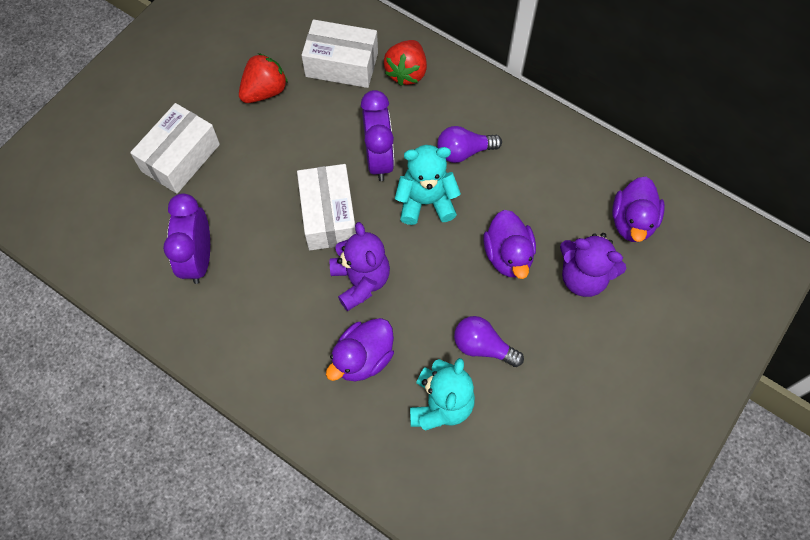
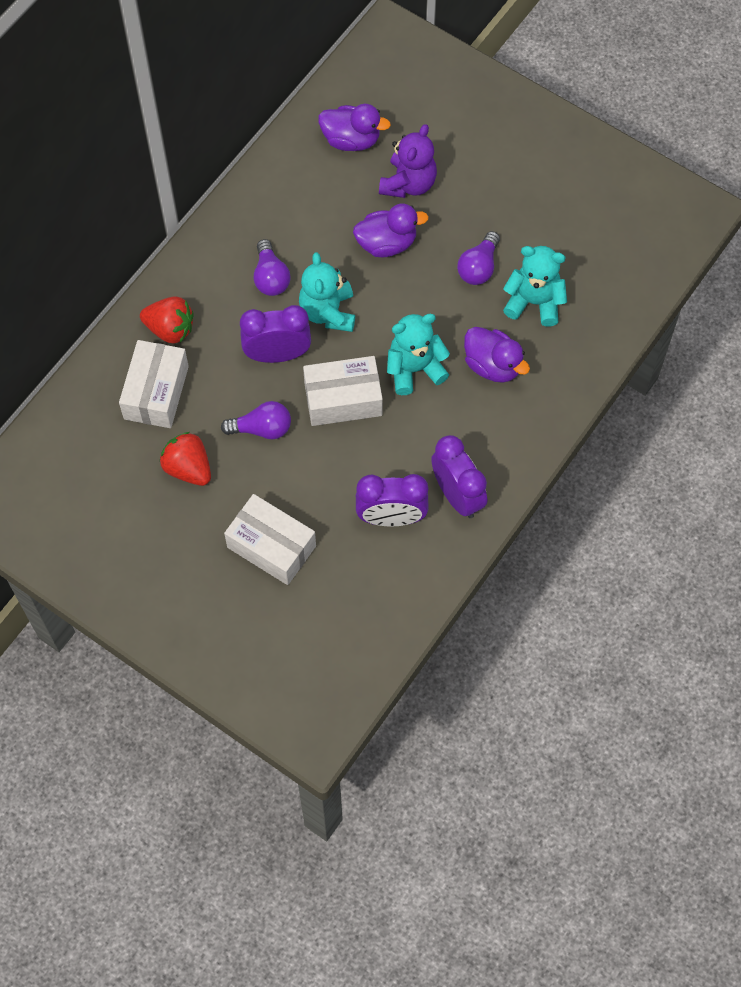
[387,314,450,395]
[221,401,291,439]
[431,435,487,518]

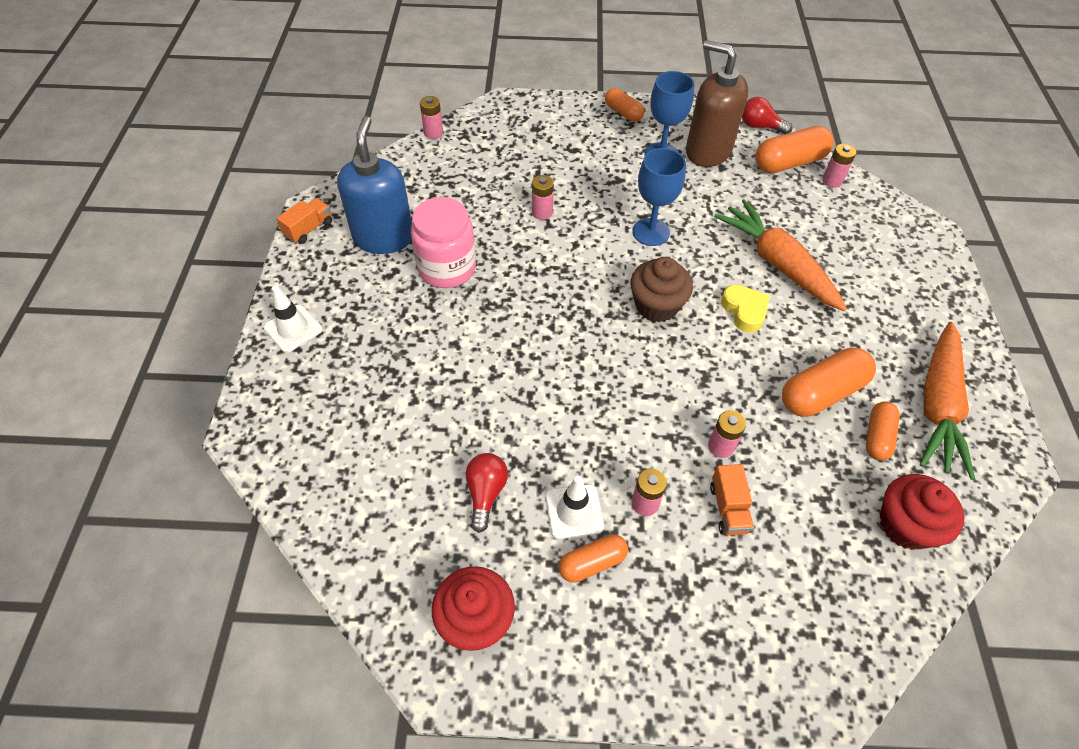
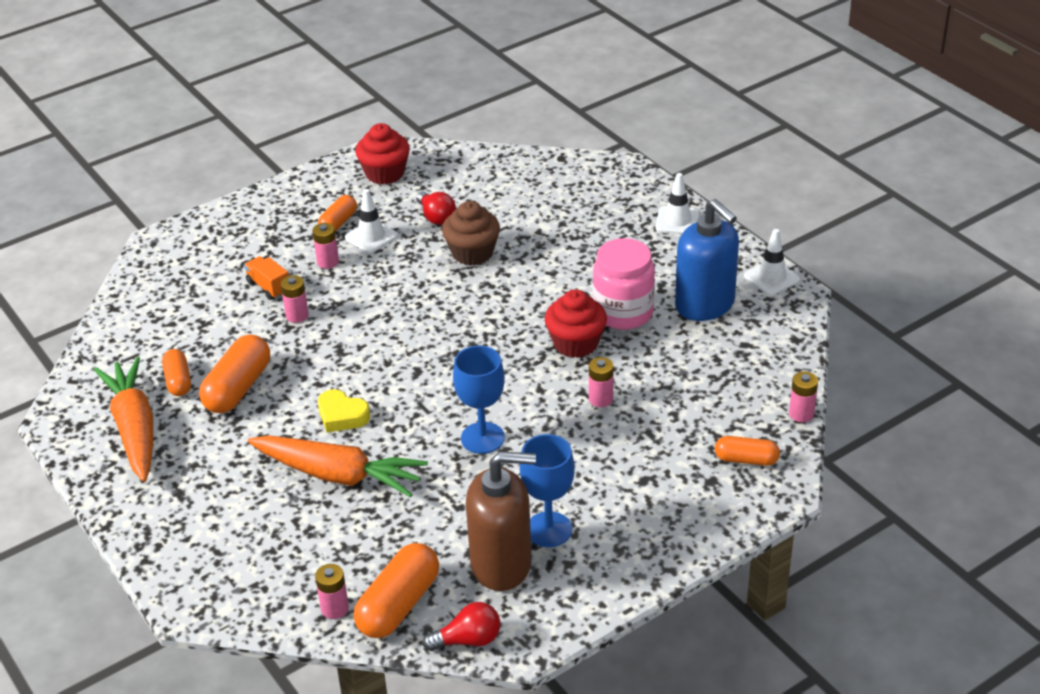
[715,436,780,466]
[744,229,800,296]
[442,201,500,266]
[545,289,607,358]

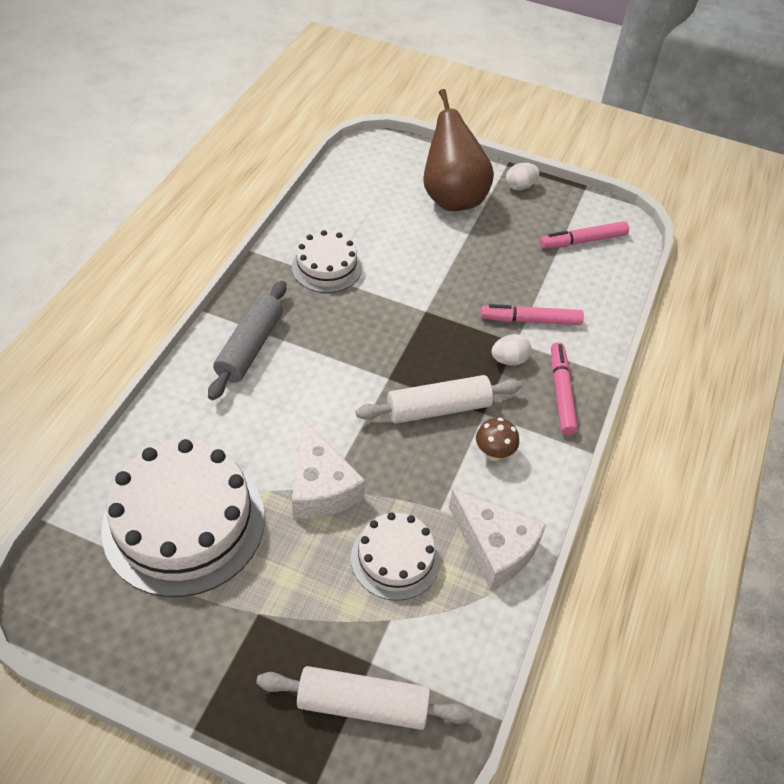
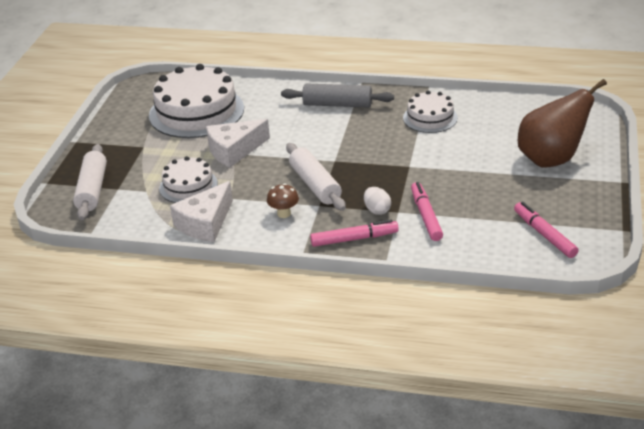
[506,163,539,190] (first image)

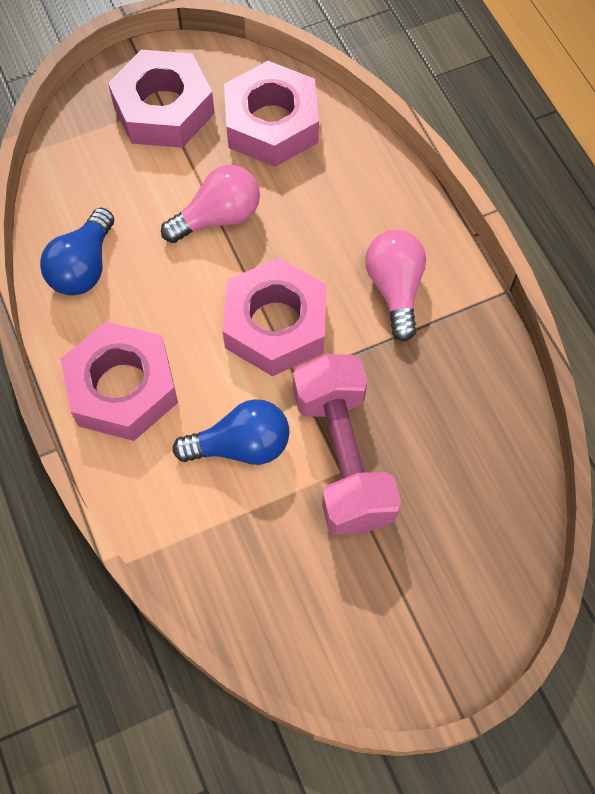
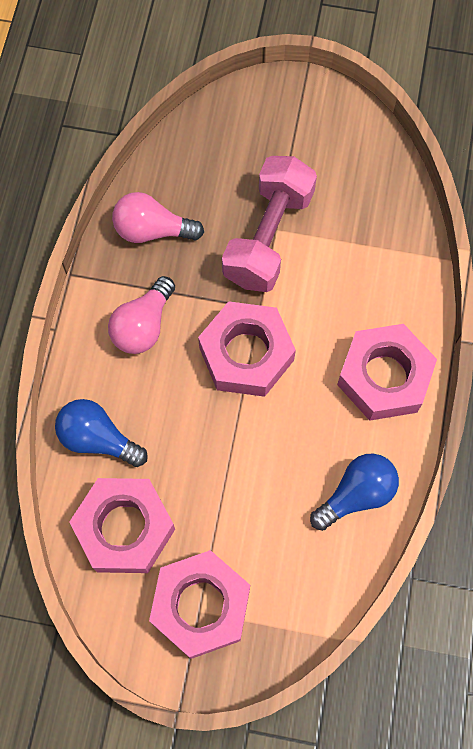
[112,192,204,243]
[55,399,148,467]

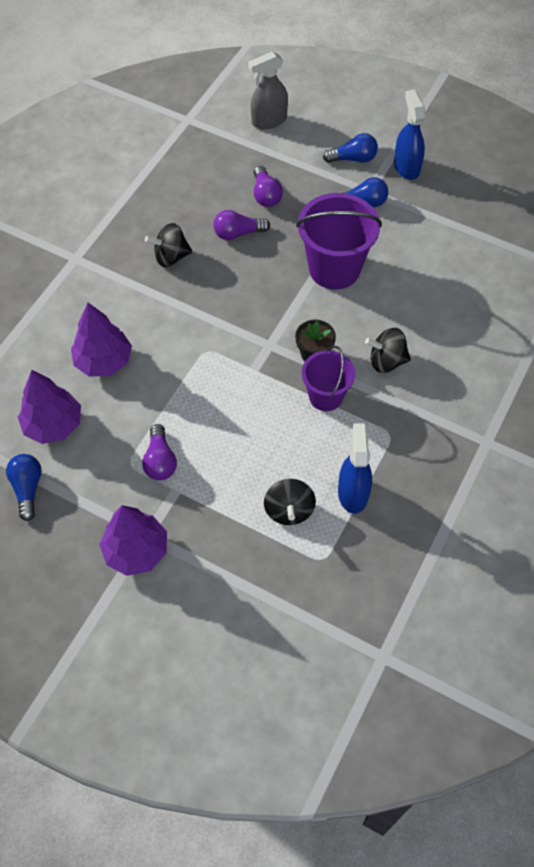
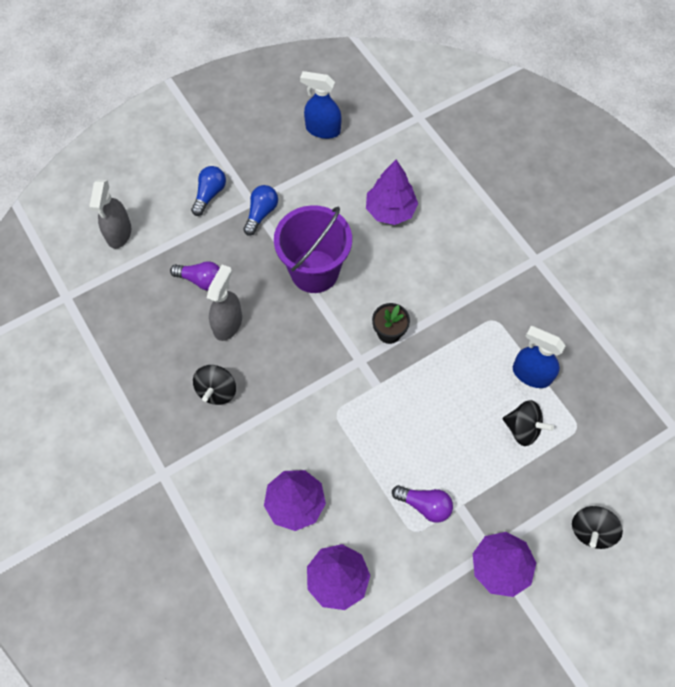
[300,71,342,139]
[207,265,242,341]
[572,506,623,549]
[302,346,355,411] (first image)
[6,454,42,521] (first image)
[366,160,418,225]

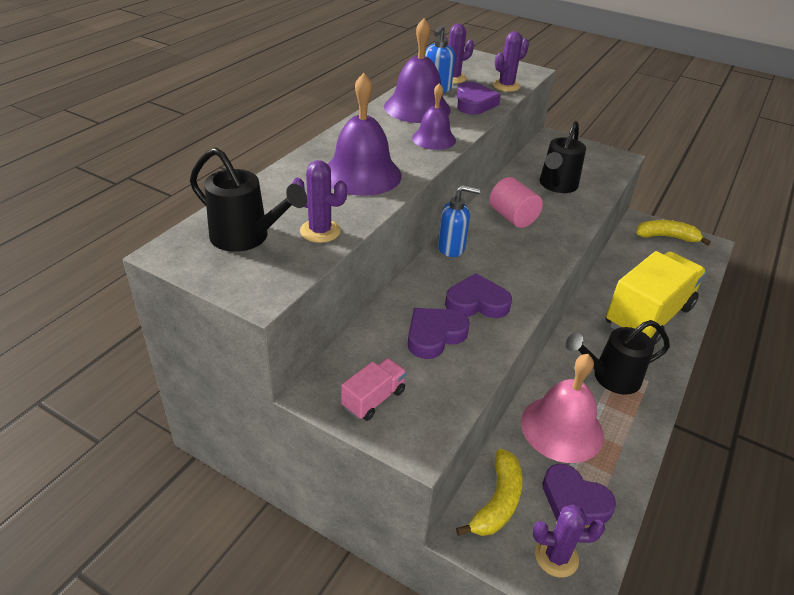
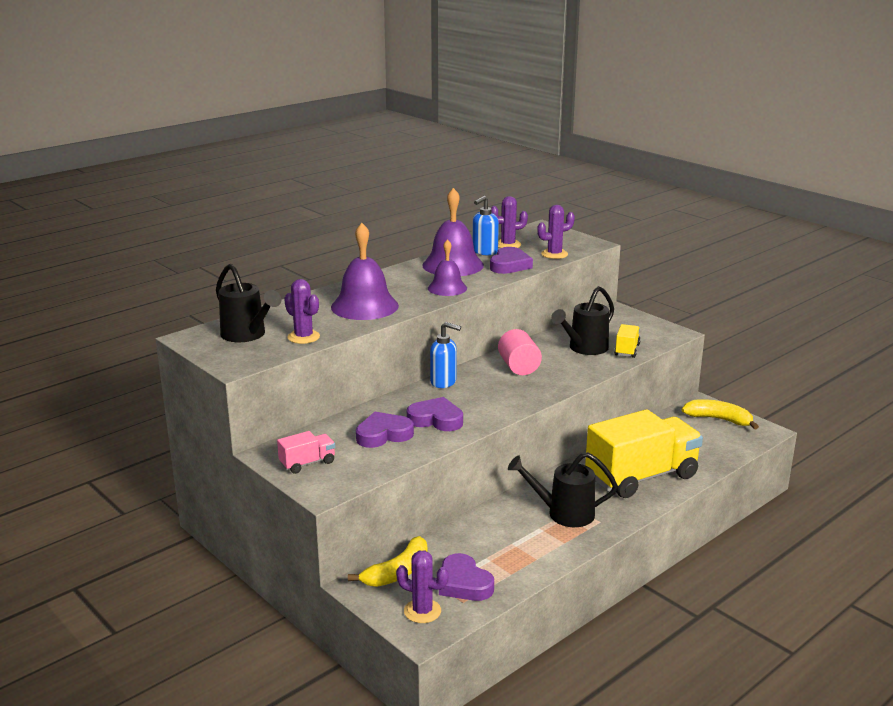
[521,354,604,463] (first image)
[614,324,641,358]

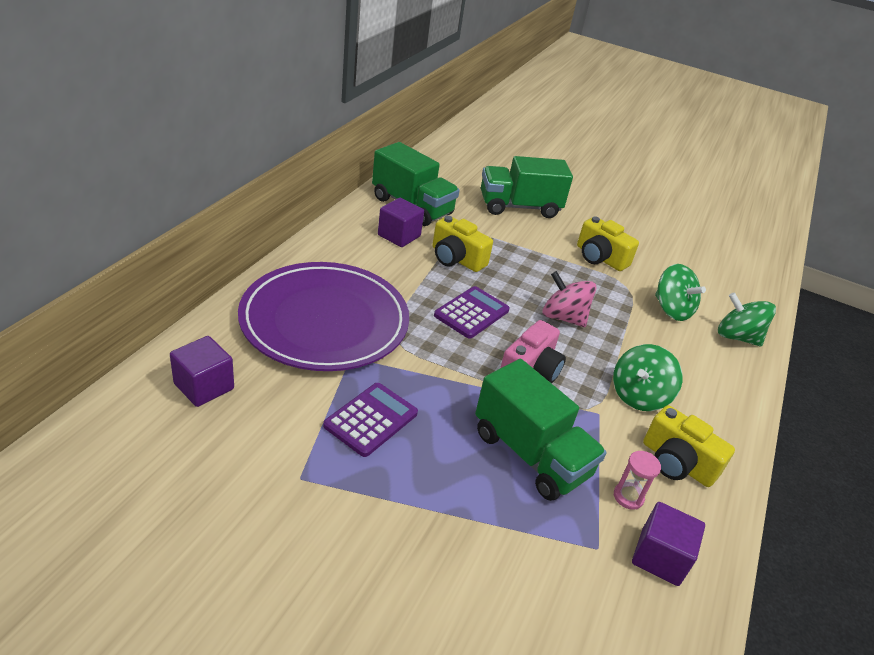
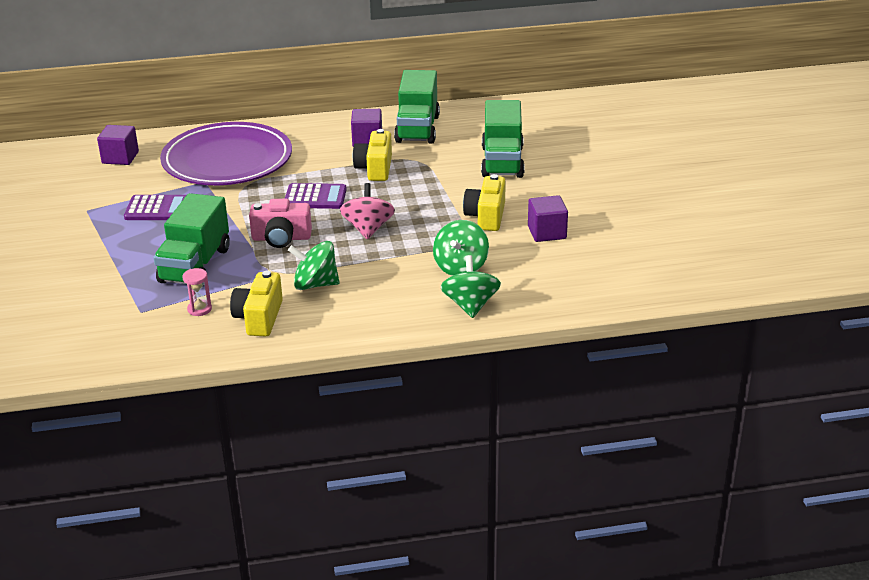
[481,100,525,178]
[528,195,568,242]

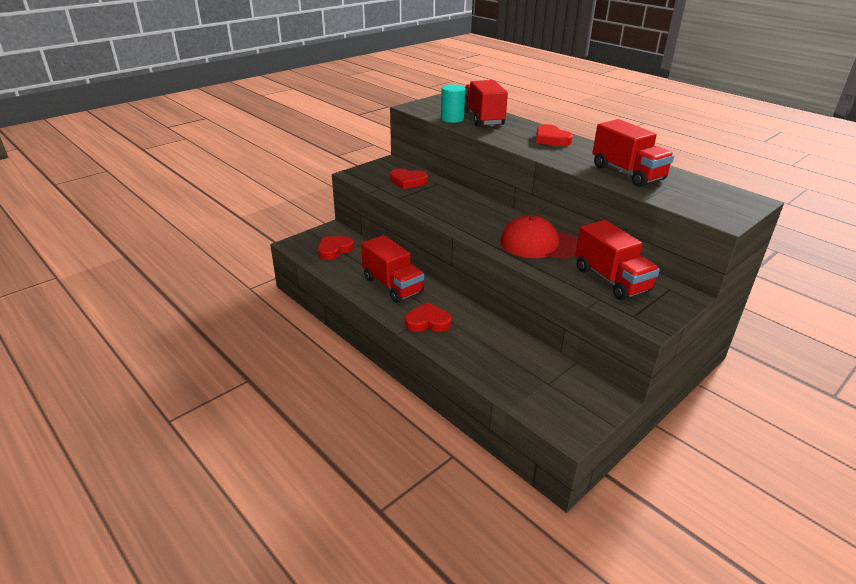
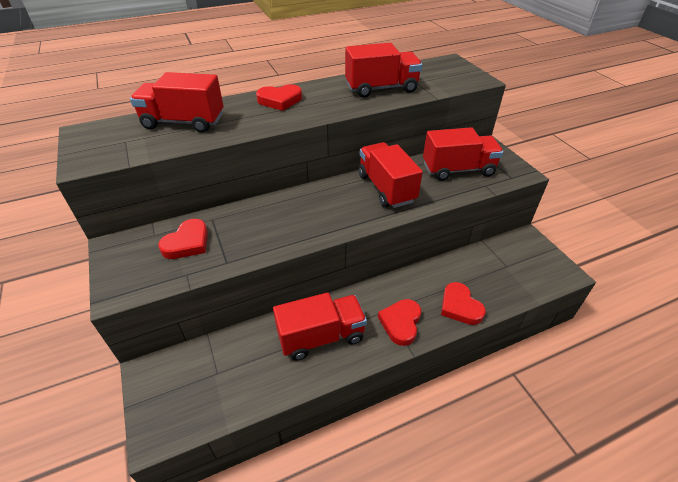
[441,84,465,123] (first image)
[358,142,423,208]
[441,282,486,325]

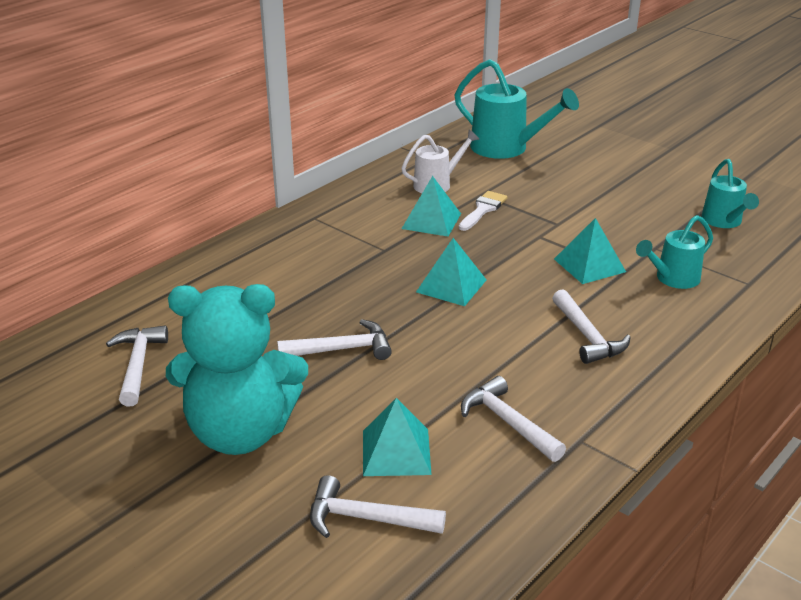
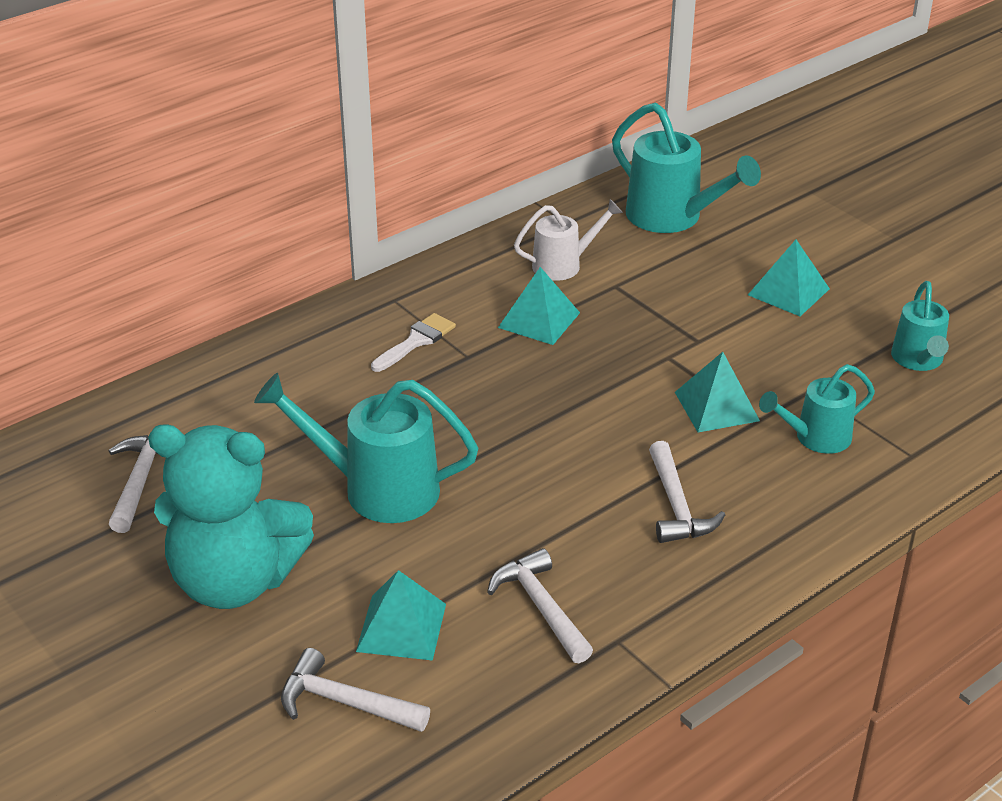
[371,313,456,372]
[748,240,830,316]
[254,373,478,523]

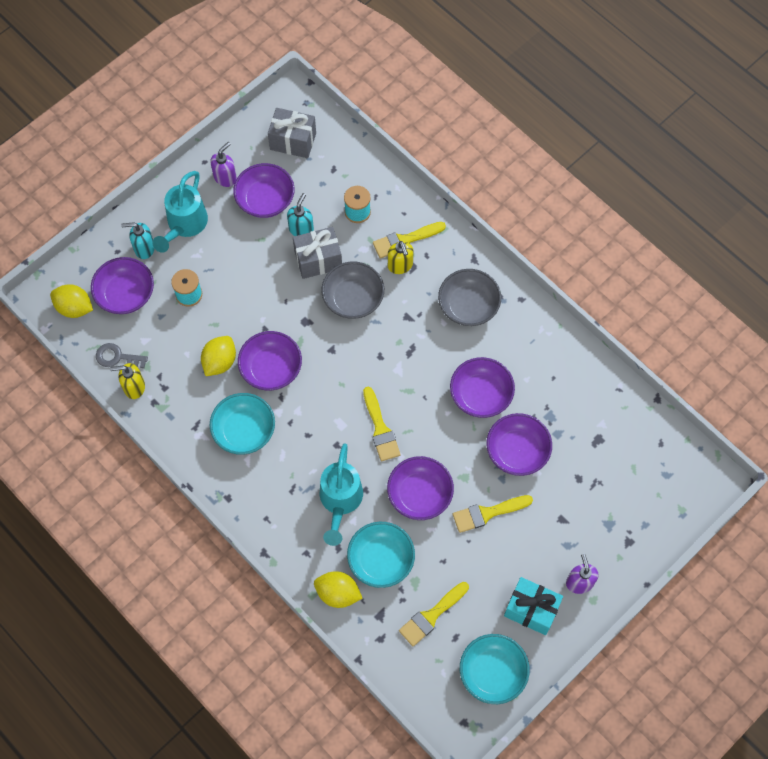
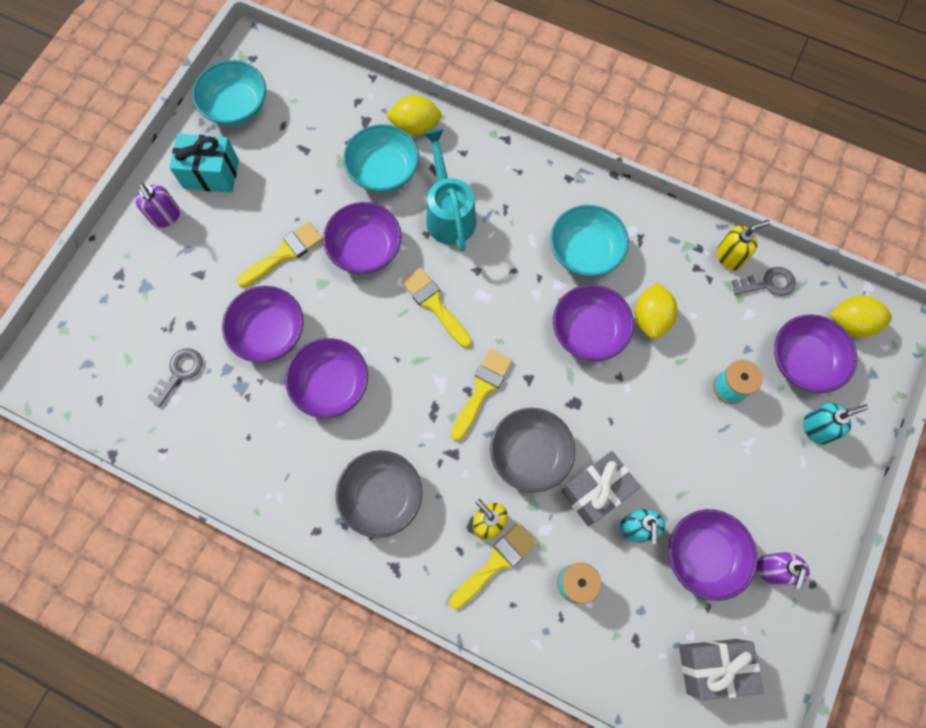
[152,171,208,253] (first image)
[451,349,512,441]
[147,348,202,407]

